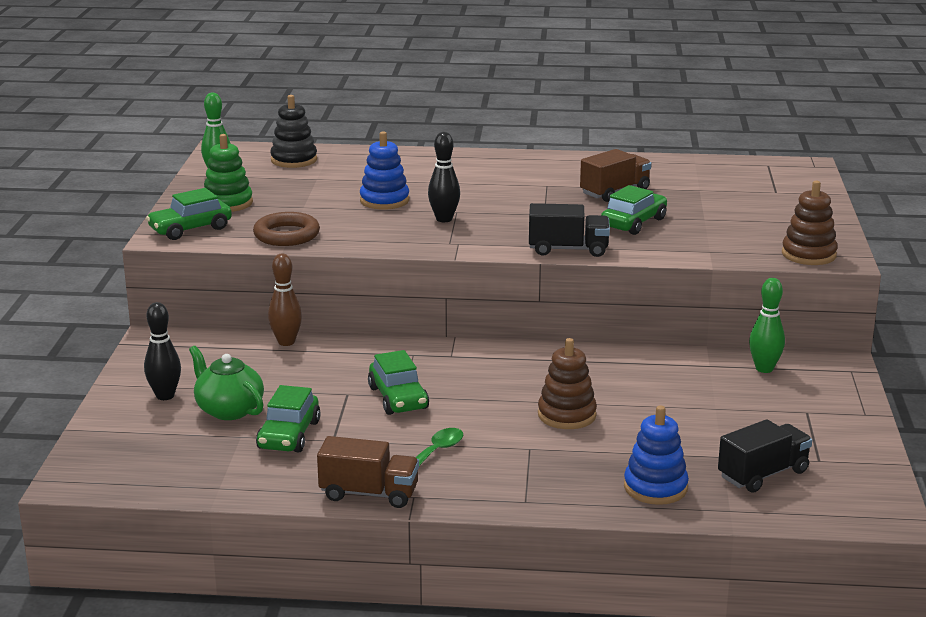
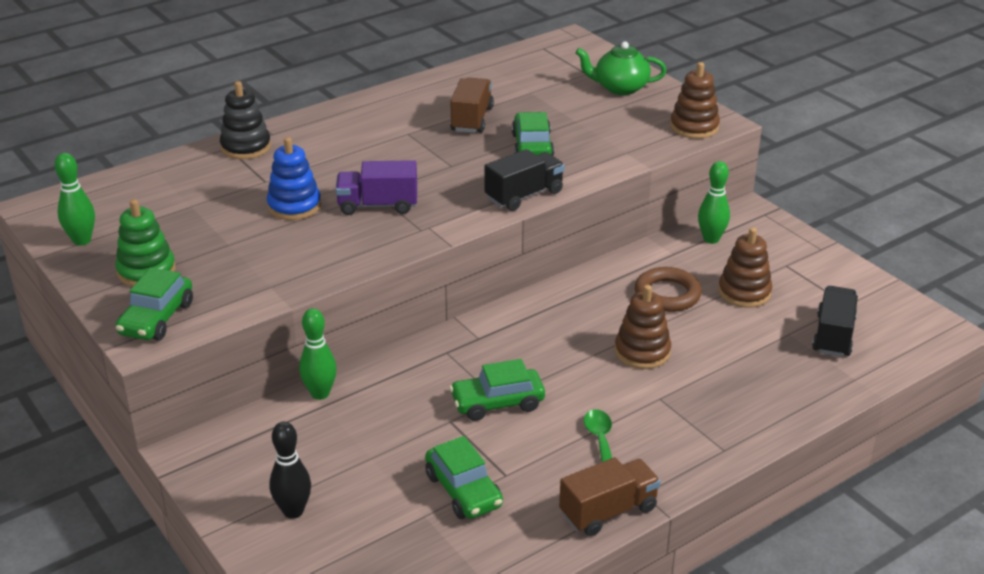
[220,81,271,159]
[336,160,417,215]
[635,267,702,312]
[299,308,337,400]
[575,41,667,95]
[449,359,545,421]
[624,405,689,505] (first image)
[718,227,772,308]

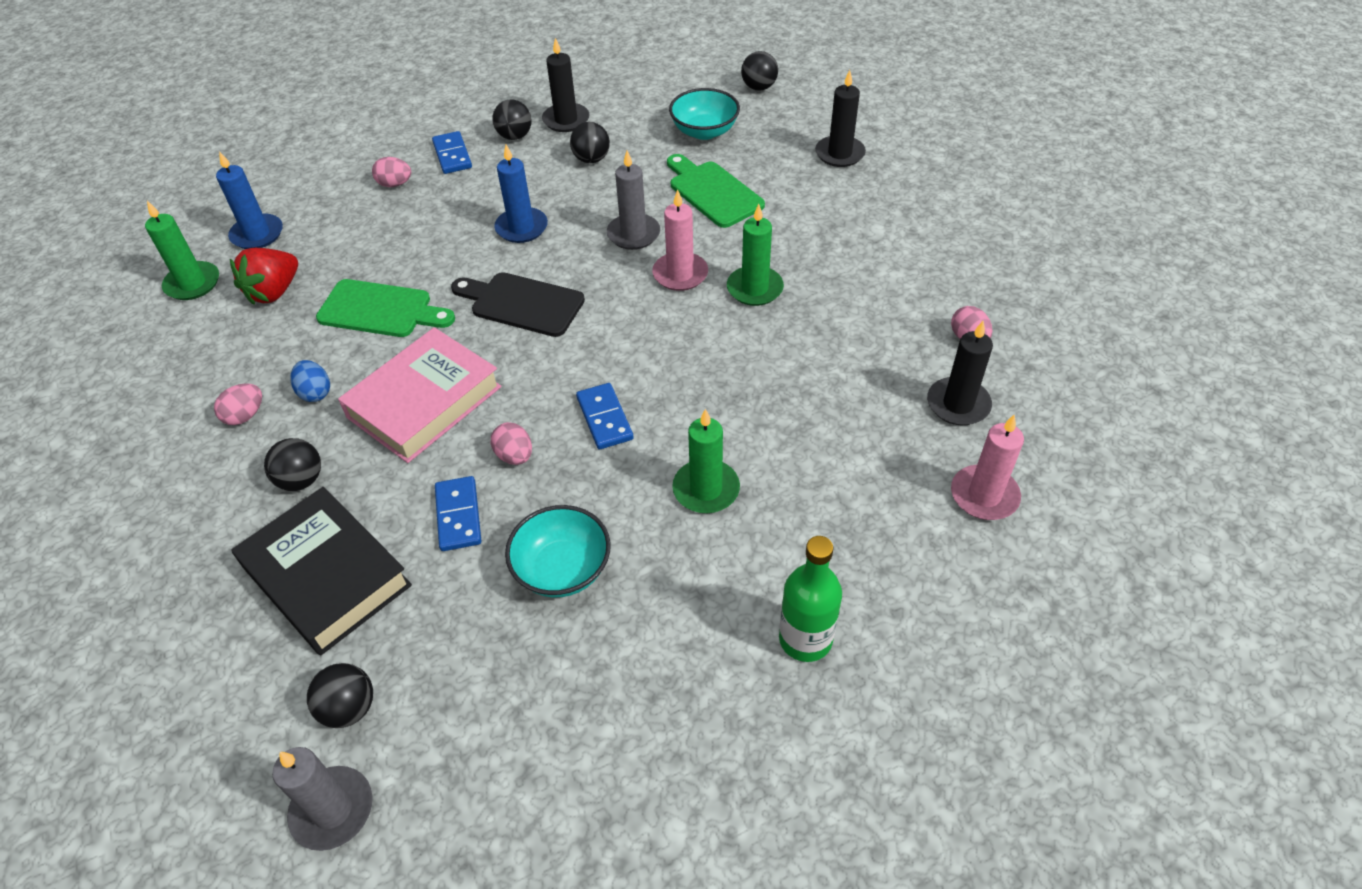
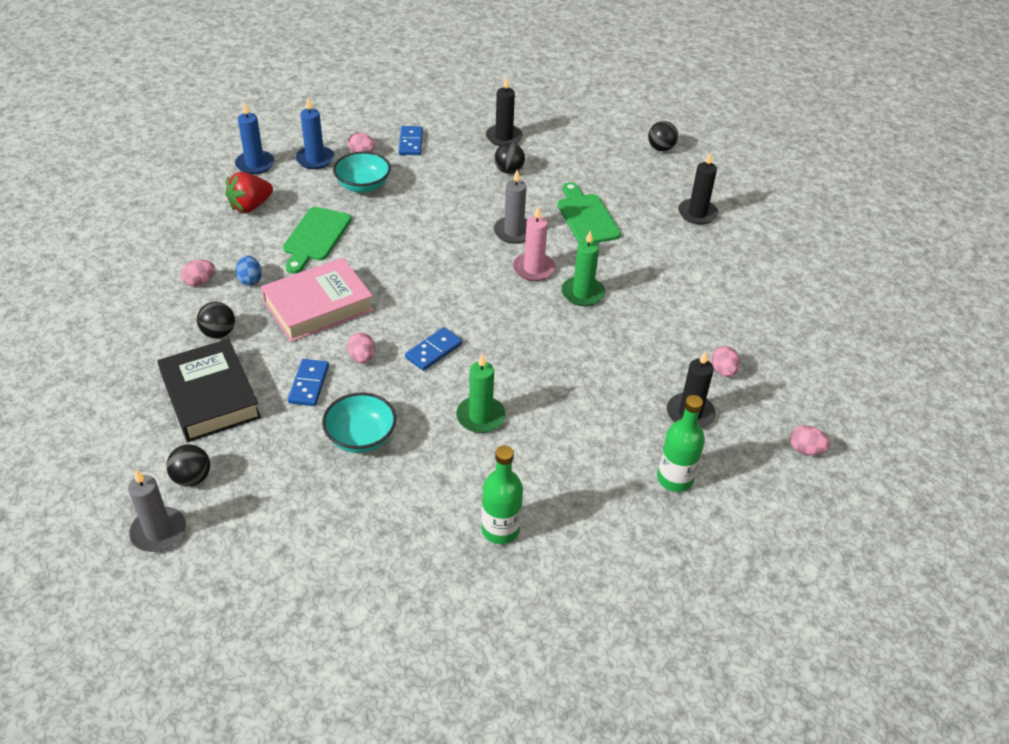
[333,151,391,193]
[492,99,532,140] (first image)
[296,98,334,169]
[145,201,219,300] (first image)
[451,272,585,337] (first image)
[283,207,351,274]
[405,327,462,371]
[657,395,705,492]
[790,425,830,455]

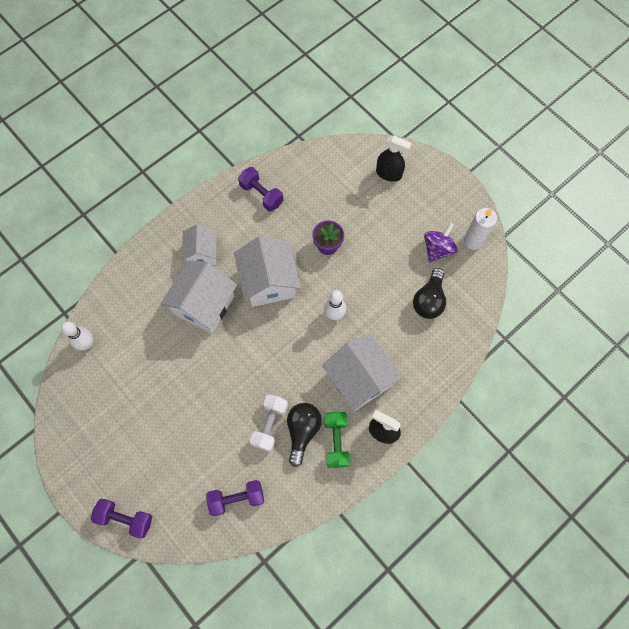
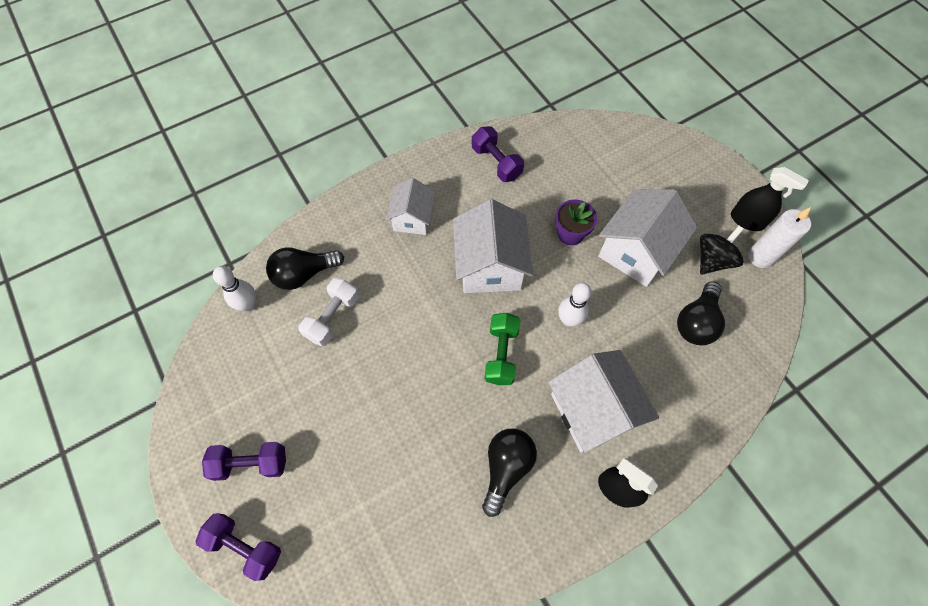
[731,167,809,231]
[700,225,744,275]
[598,189,697,287]
[298,278,359,347]
[484,313,520,385]
[202,442,286,481]
[266,247,344,290]

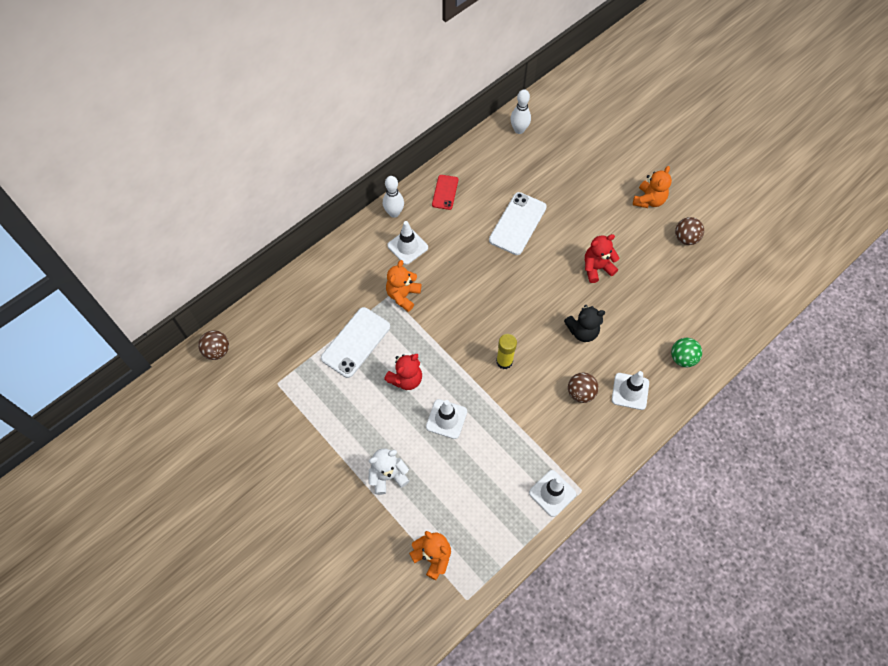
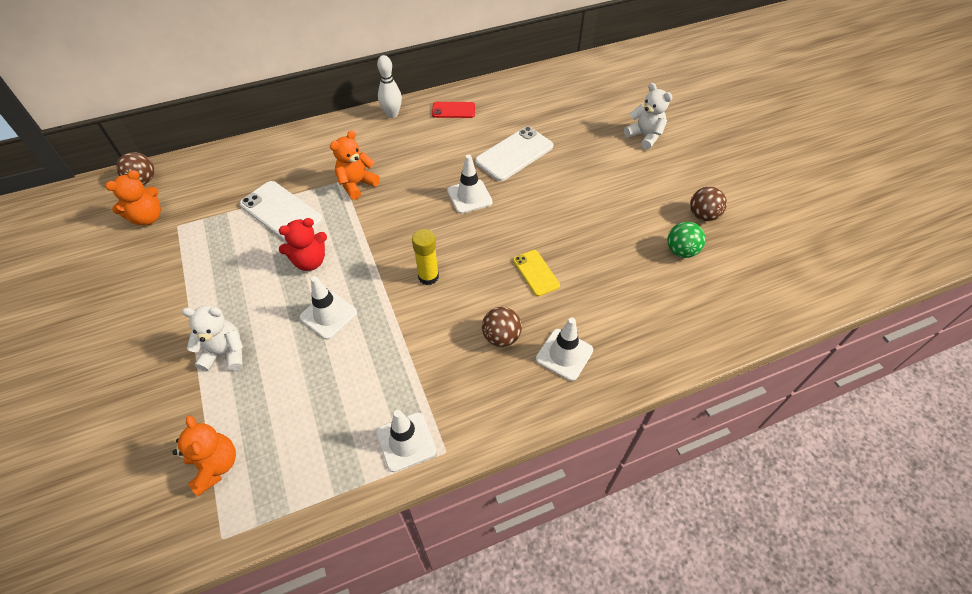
[510,90,531,134] (first image)
[105,170,161,225]
[432,102,475,118]
[447,154,493,214]
[585,234,619,283] (first image)
[513,250,560,296]
[240,181,323,242]
[667,222,706,258]
[624,83,673,150]

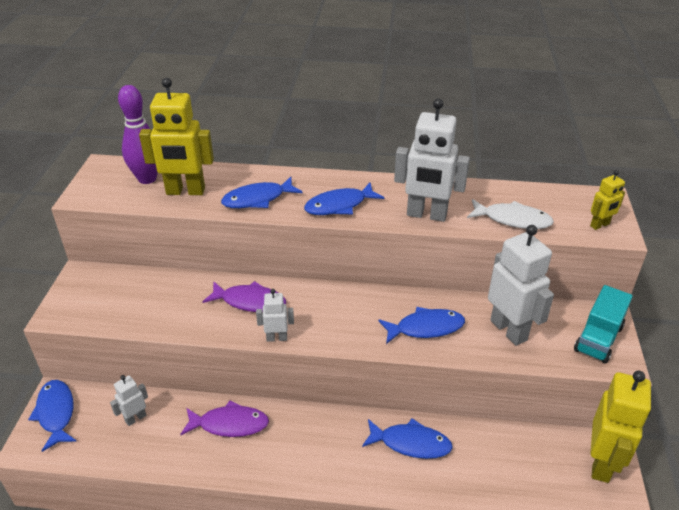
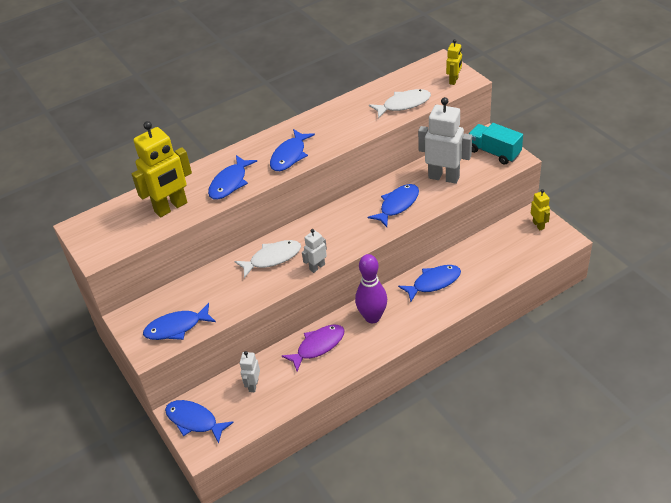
[355,254,387,323]
[394,99,470,222] (first image)
[235,240,301,278]
[469,123,523,165]
[531,189,550,230]
[143,303,216,340]

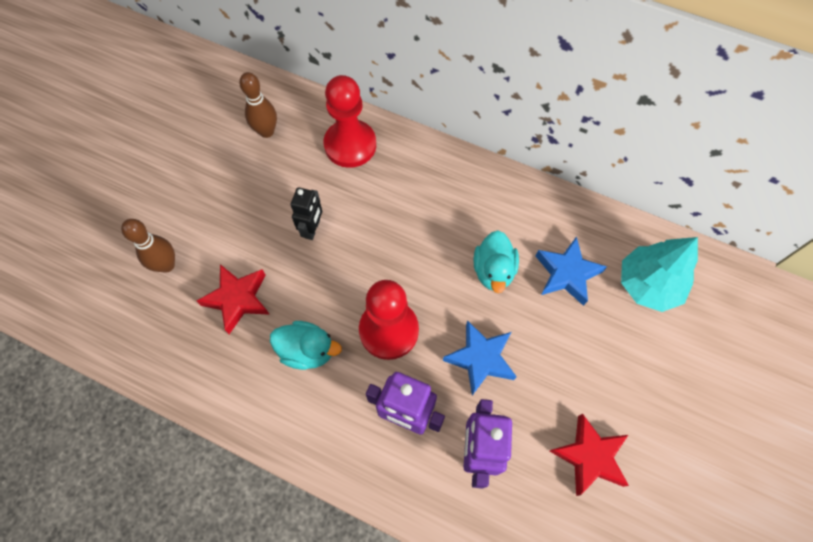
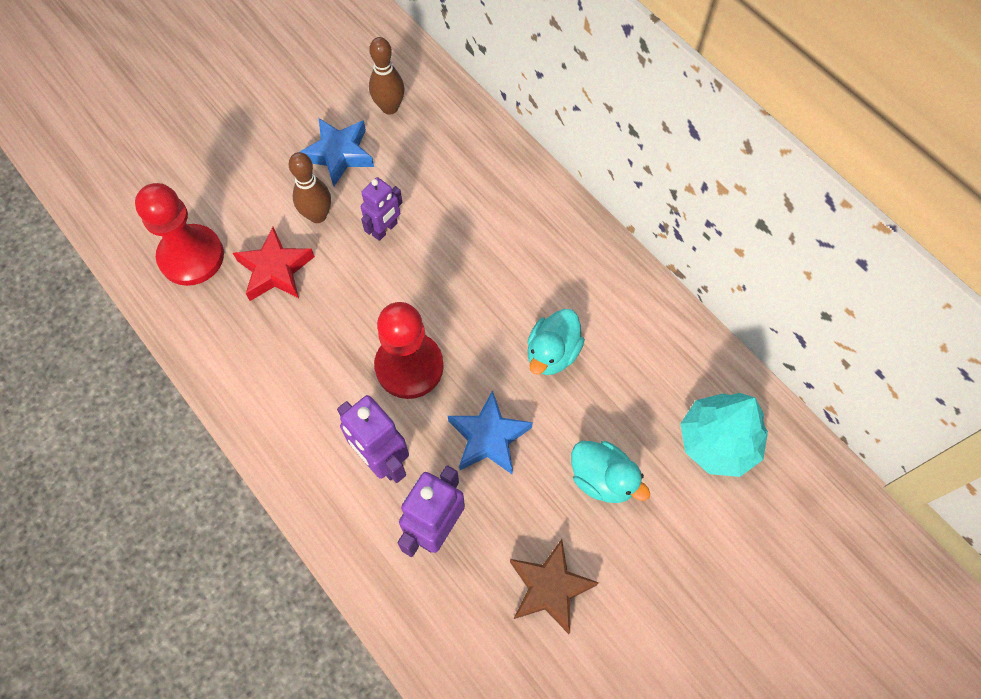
[135,183,224,286]
[361,177,403,241]
[289,152,331,223]
[300,118,374,186]
[571,441,650,503]
[510,539,599,634]

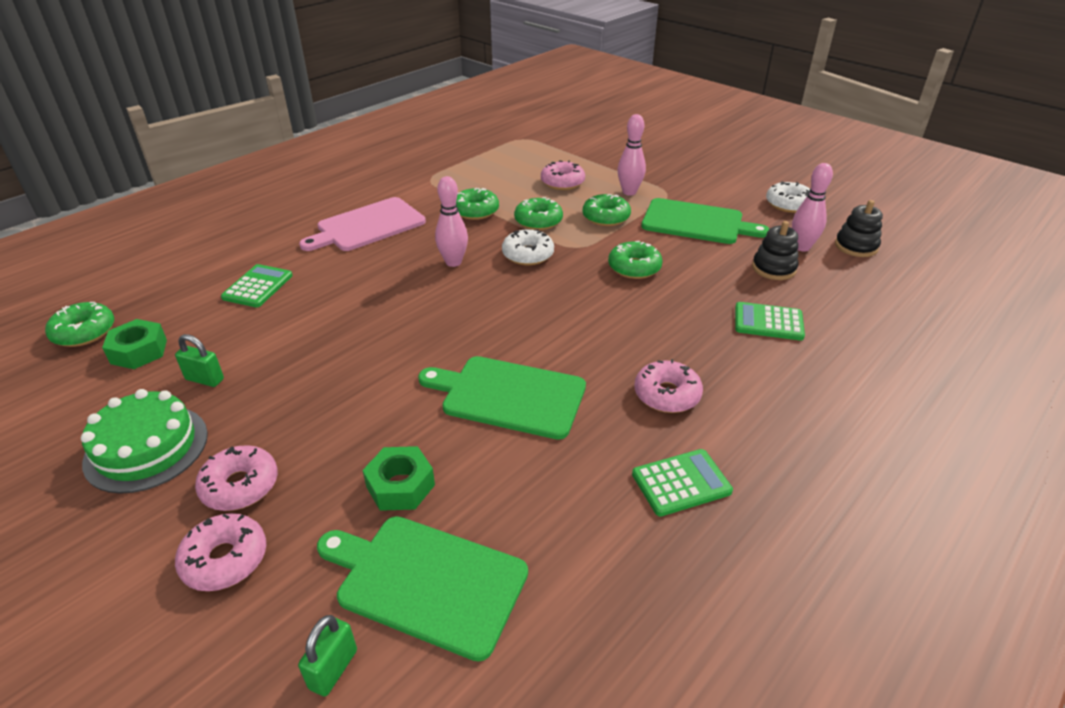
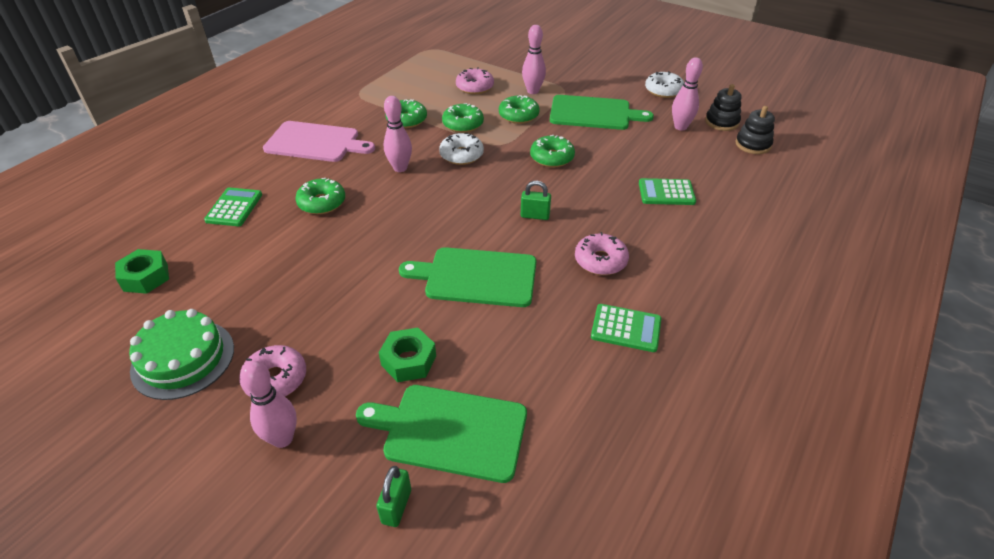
[263,121,375,162]
[735,106,775,154]
[295,178,345,214]
[521,181,551,220]
[591,304,661,352]
[240,361,297,448]

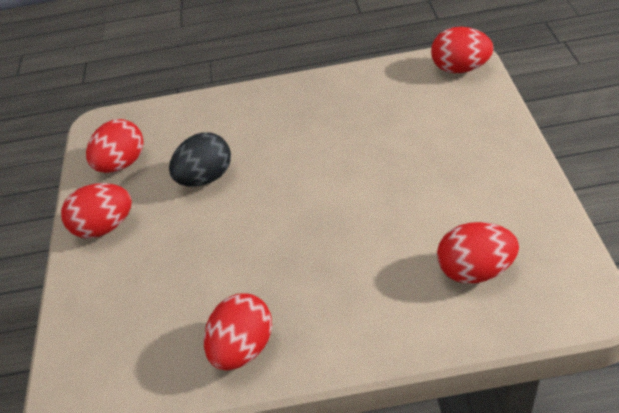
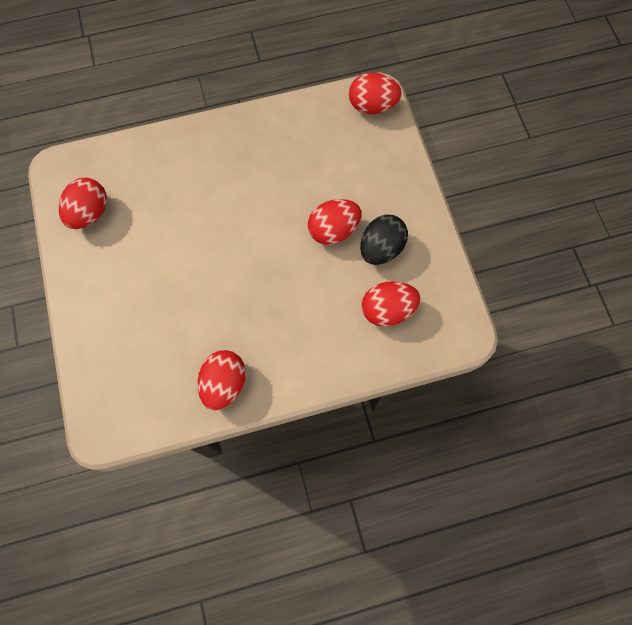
[360,215,408,265]
[308,199,362,245]

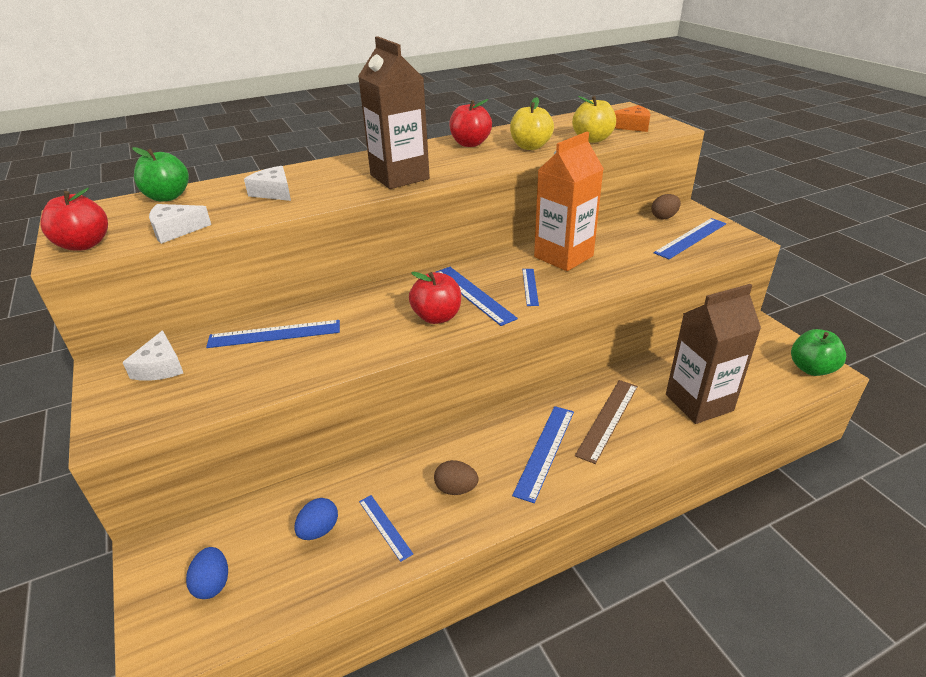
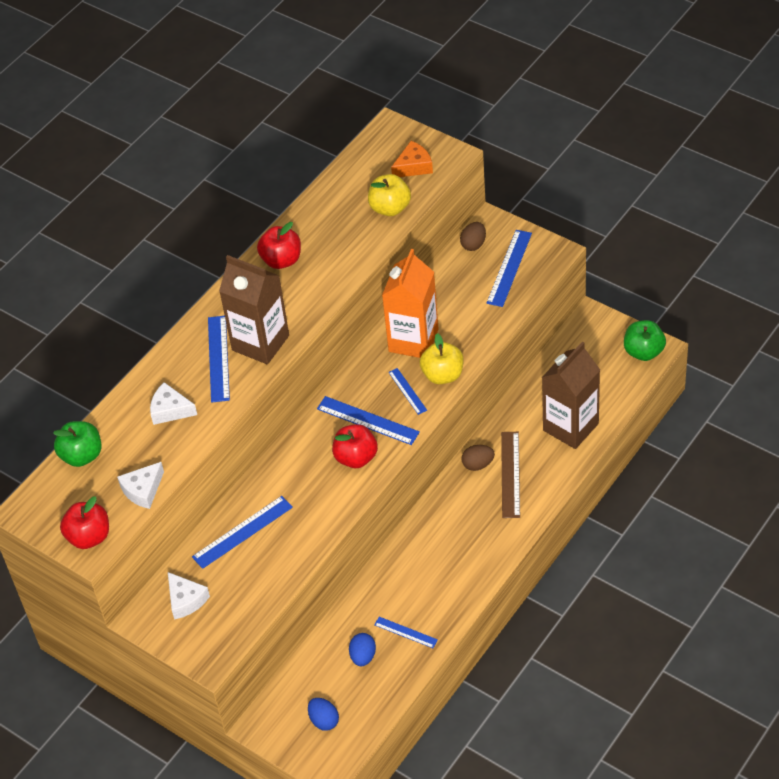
[420,333,464,384]
[208,316,230,403]
[461,445,495,471]

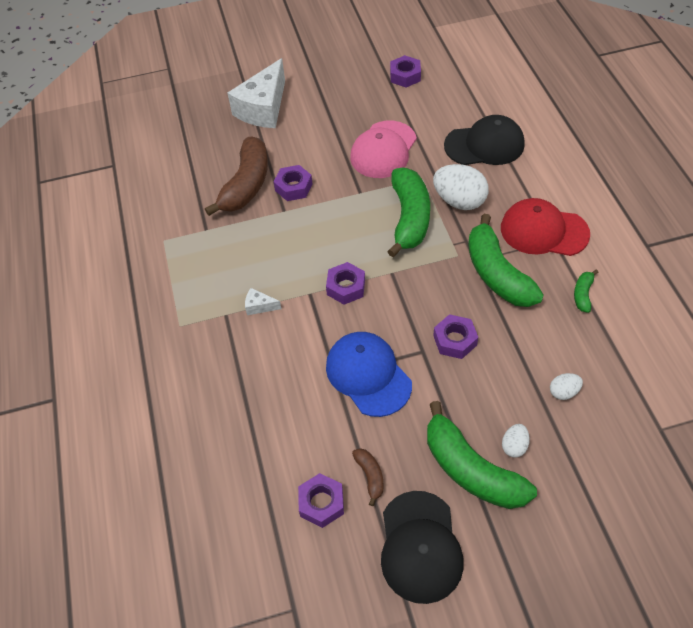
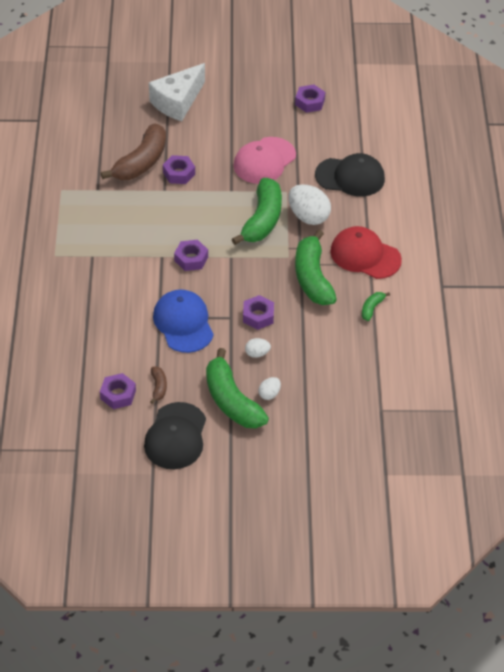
[245,288,282,315] (first image)
[245,338,271,358]

